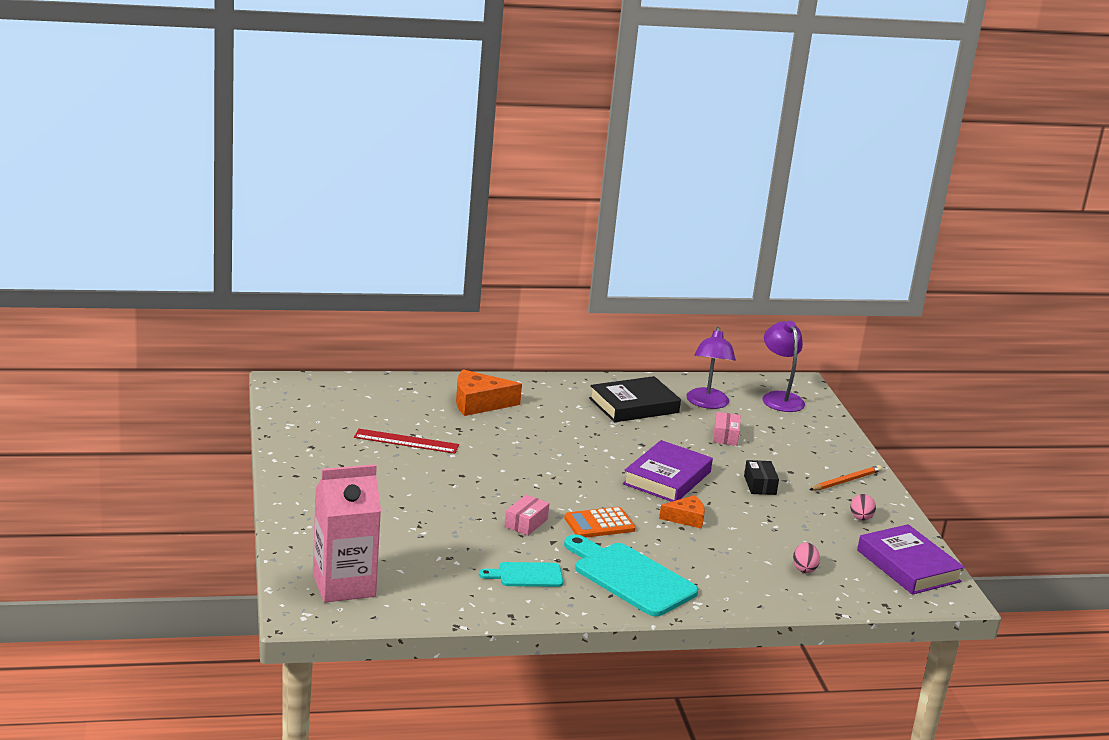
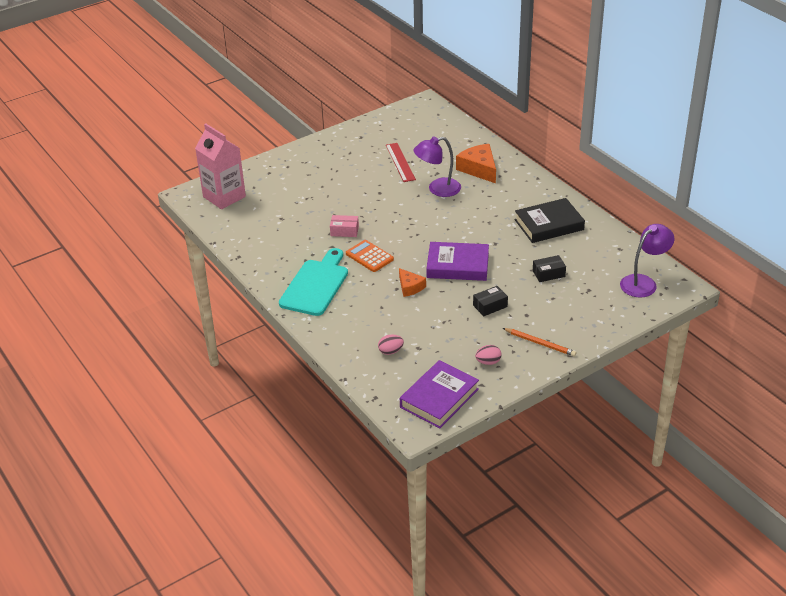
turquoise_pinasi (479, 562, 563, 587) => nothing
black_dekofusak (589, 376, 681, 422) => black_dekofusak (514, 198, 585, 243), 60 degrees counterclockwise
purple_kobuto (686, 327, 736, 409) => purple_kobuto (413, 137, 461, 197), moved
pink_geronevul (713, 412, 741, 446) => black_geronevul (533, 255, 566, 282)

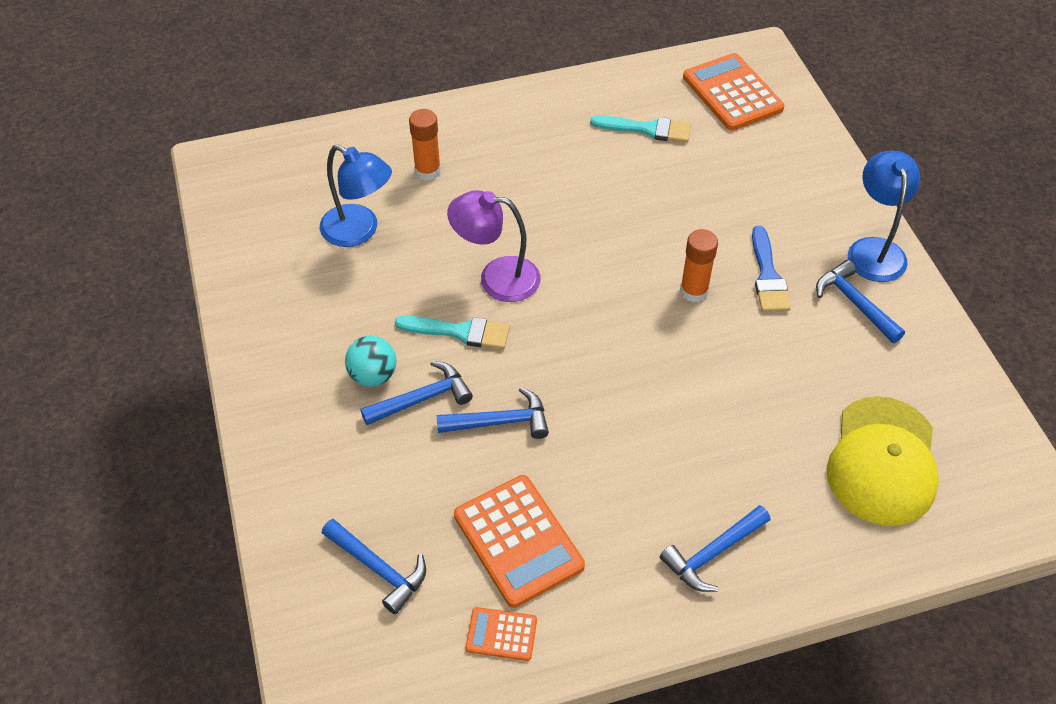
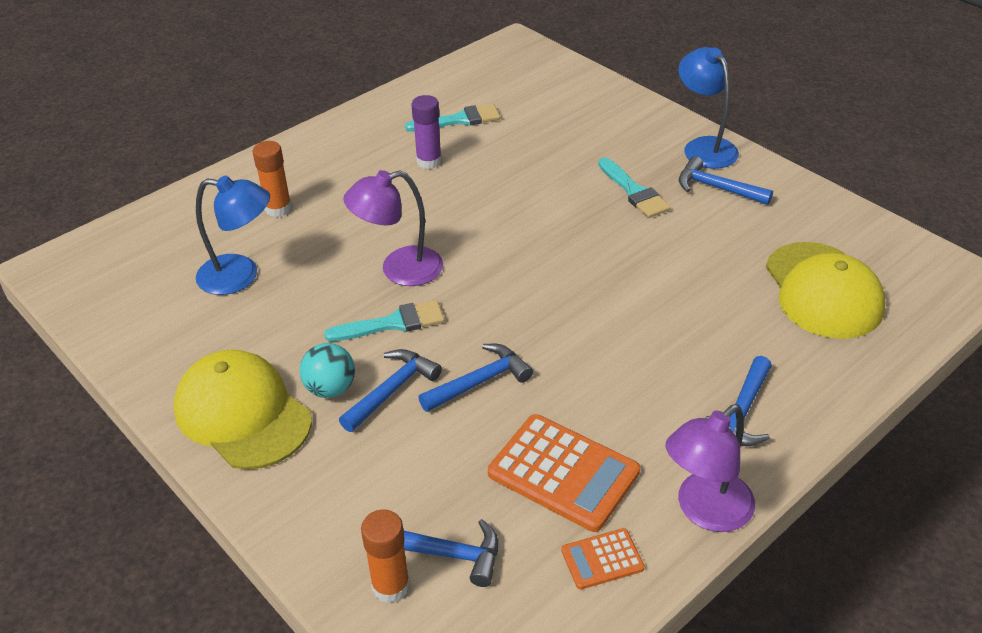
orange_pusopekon (680, 229, 718, 302) => orange_pusopekon (361, 509, 410, 603), moved
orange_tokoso (683, 53, 784, 131) => nothing
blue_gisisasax (752, 226, 791, 312) => turquoise_gisisasax (598, 157, 671, 218)
nothing => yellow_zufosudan (174, 349, 312, 470)
nothing => purple_pusopekon (412, 95, 442, 169)
nothing => purple_kobuto (665, 404, 755, 532)

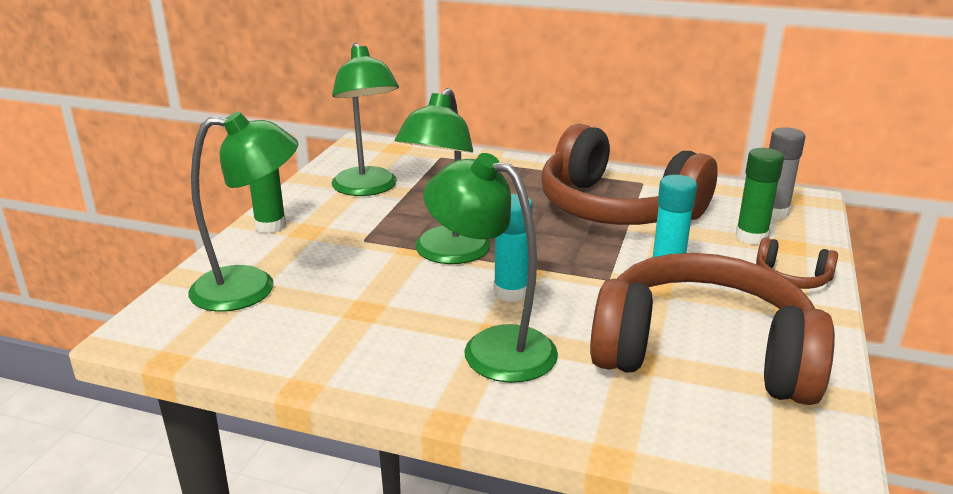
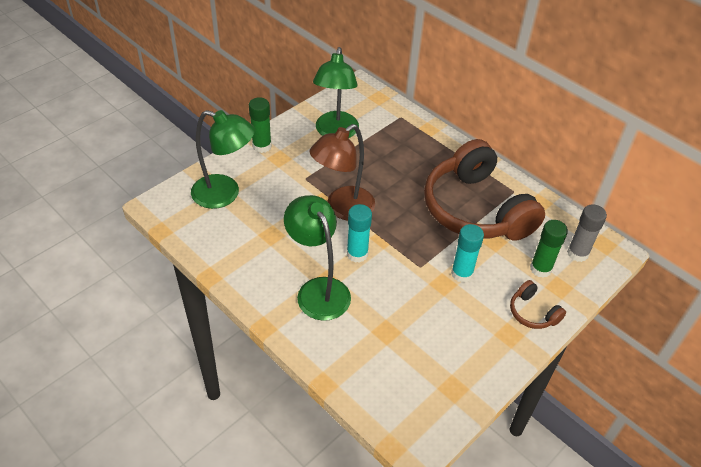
green_kobuto (395, 88, 491, 264) => brown_kobuto (310, 124, 375, 221)
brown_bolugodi (590, 253, 835, 405) => nothing

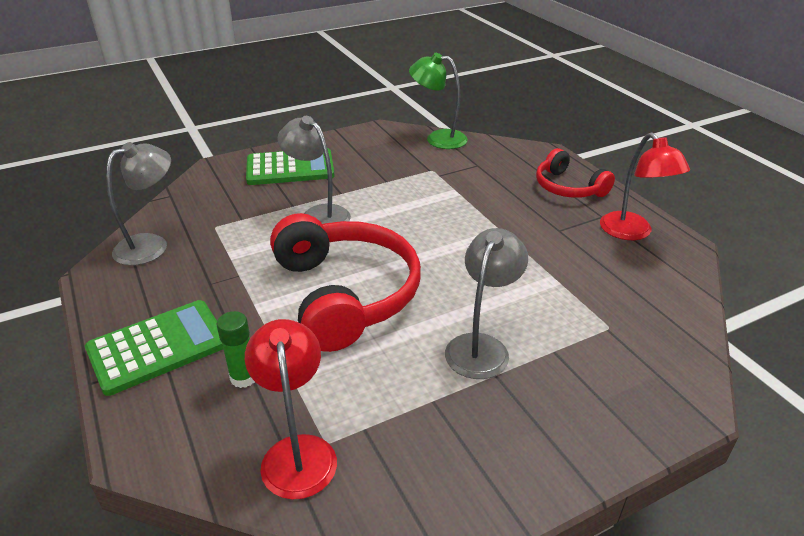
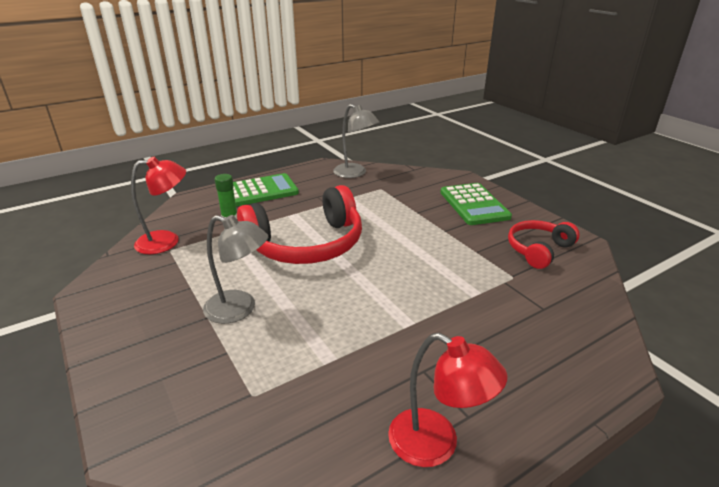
green_tokoso (85, 300, 223, 396) => green_tokoso (233, 173, 299, 206), 75 degrees counterclockwise
grey_kobuto (277, 116, 351, 224) => nothing
green_kobuto (409, 53, 468, 149) => nothing
red_bolugodi (536, 148, 615, 198) => red_bolugodi (508, 220, 580, 269), moved
red_kobuto (600, 132, 690, 240) => red_kobuto (388, 333, 508, 467), 120 degrees counterclockwise

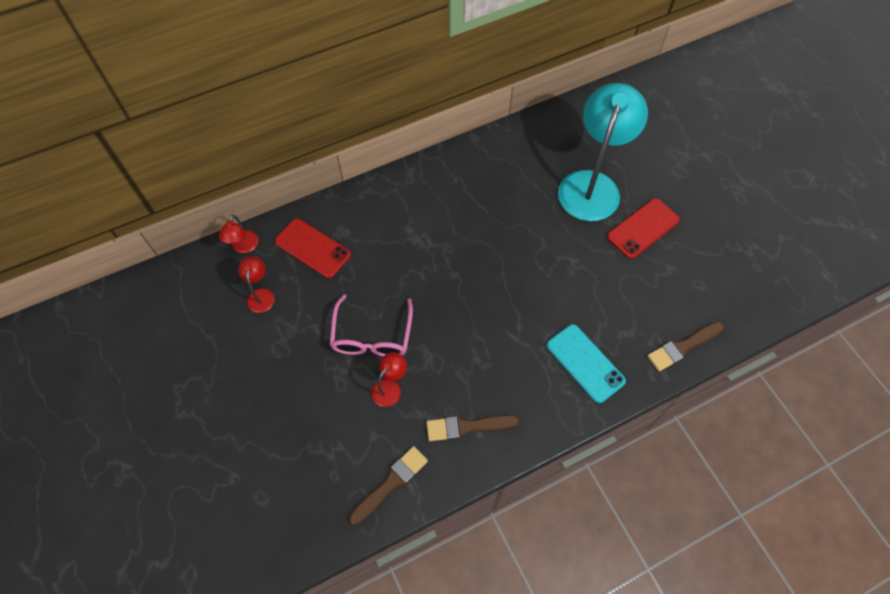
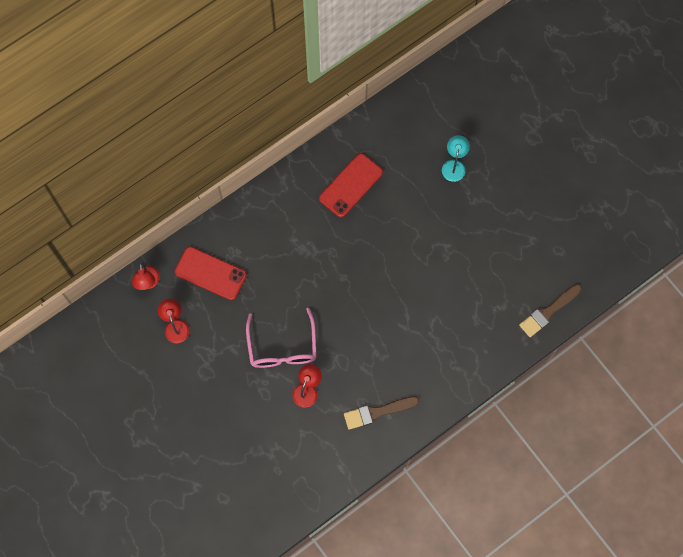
brown_gisisasax (349, 446, 428, 525) => nothing
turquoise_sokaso (547, 324, 626, 403) => nothing
turquoise_kobuto (558, 83, 648, 221) => turquoise_kobuto (442, 135, 470, 182), x0.41
red_sokaso (607, 198, 680, 259) => red_sokaso (319, 153, 383, 218), moved

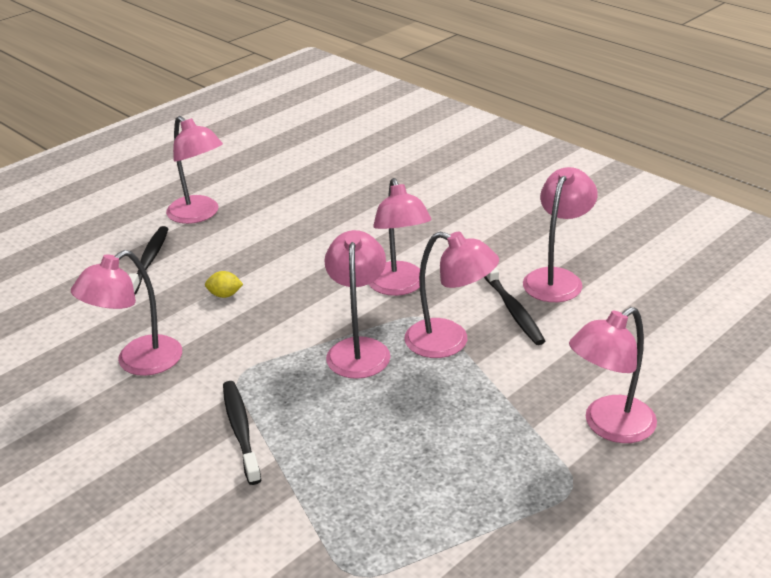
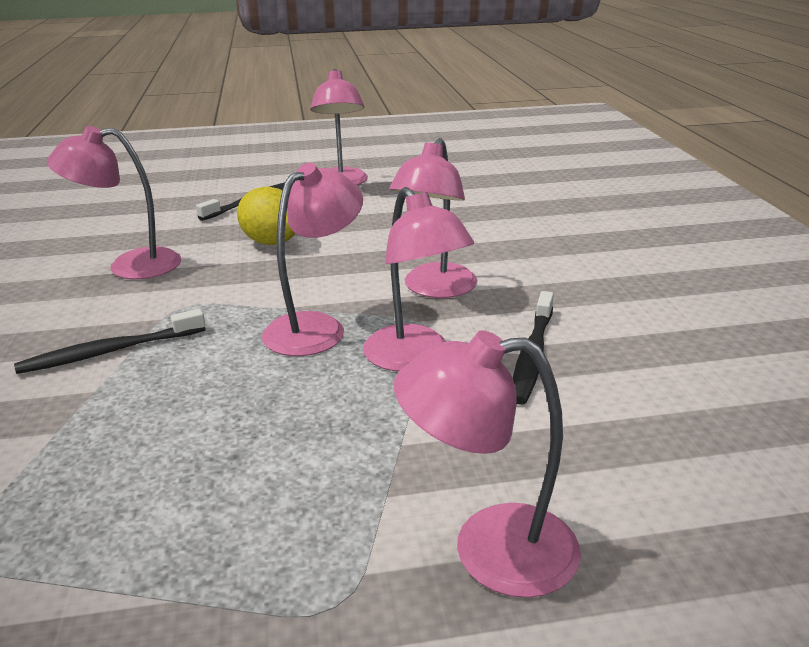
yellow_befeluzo (205, 271, 243, 298) => yellow_befeluzo (237, 187, 296, 245), x1.94
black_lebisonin (223, 381, 261, 485) => black_lebisonin (14, 309, 205, 374), 135 degrees counterclockwise
pink_kobuto (523, 167, 598, 302) => nothing

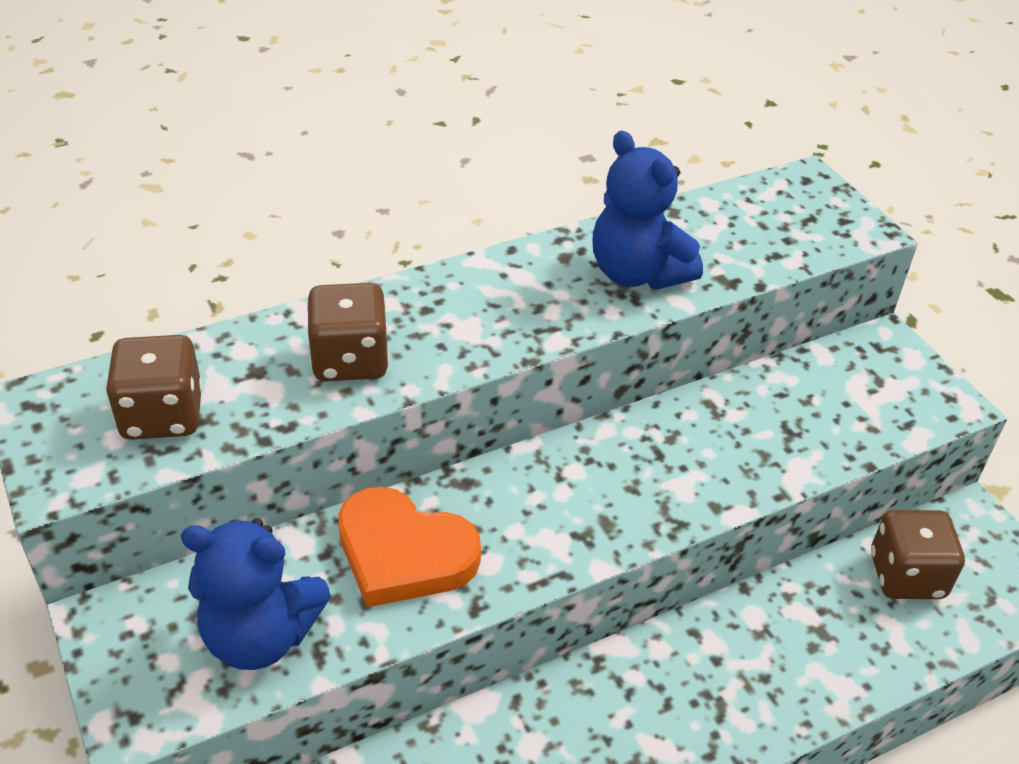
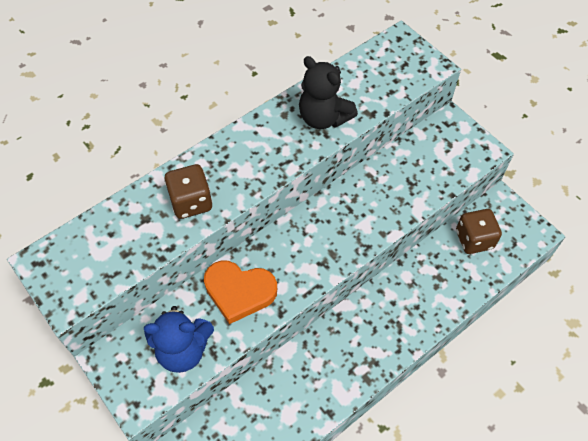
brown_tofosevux (106, 335, 203, 440) => nothing
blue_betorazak (592, 131, 703, 290) => black_betorazak (299, 56, 358, 129)

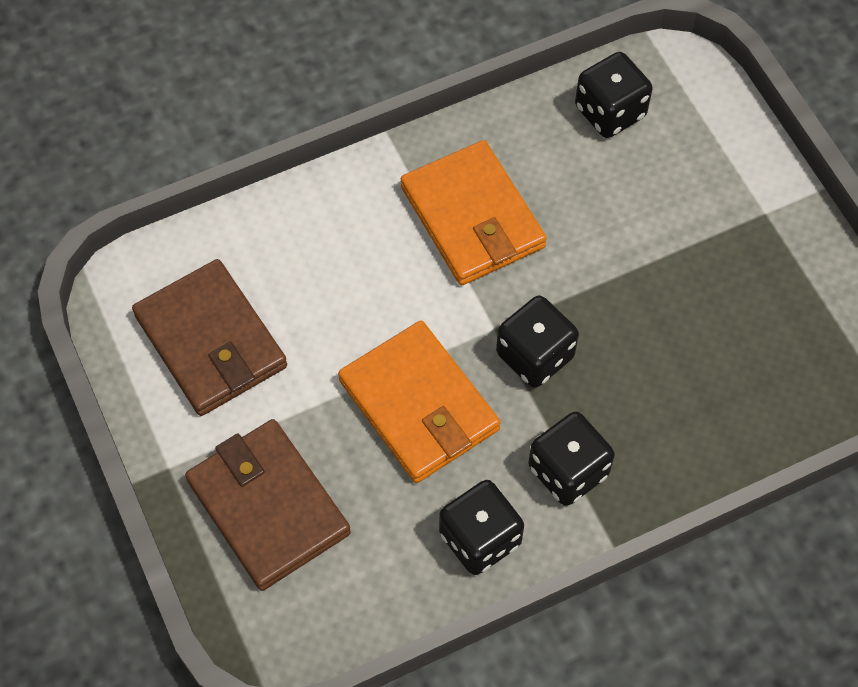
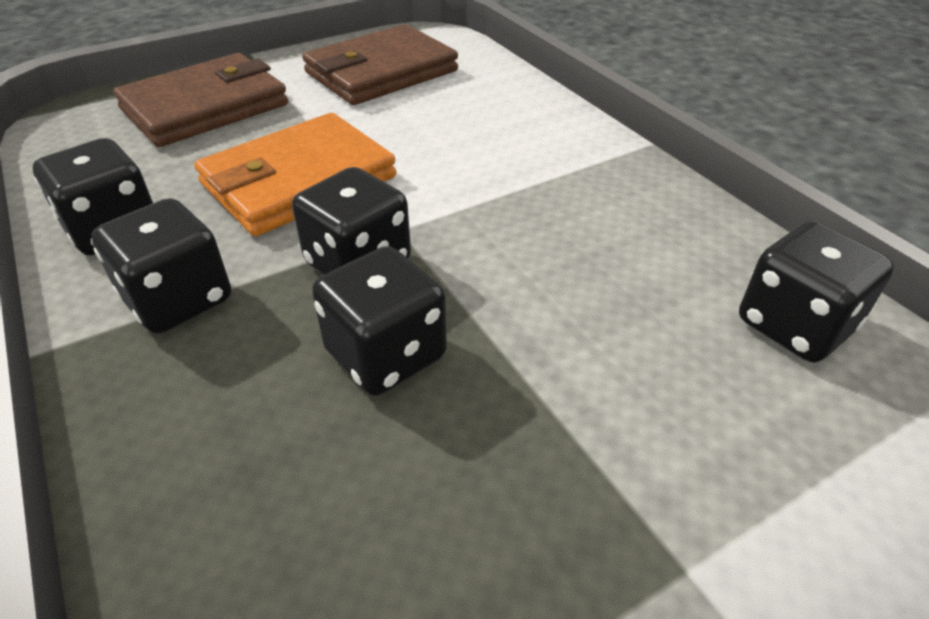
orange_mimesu (401, 140, 547, 285) => nothing
nothing => black_tofosevux (312, 246, 447, 396)

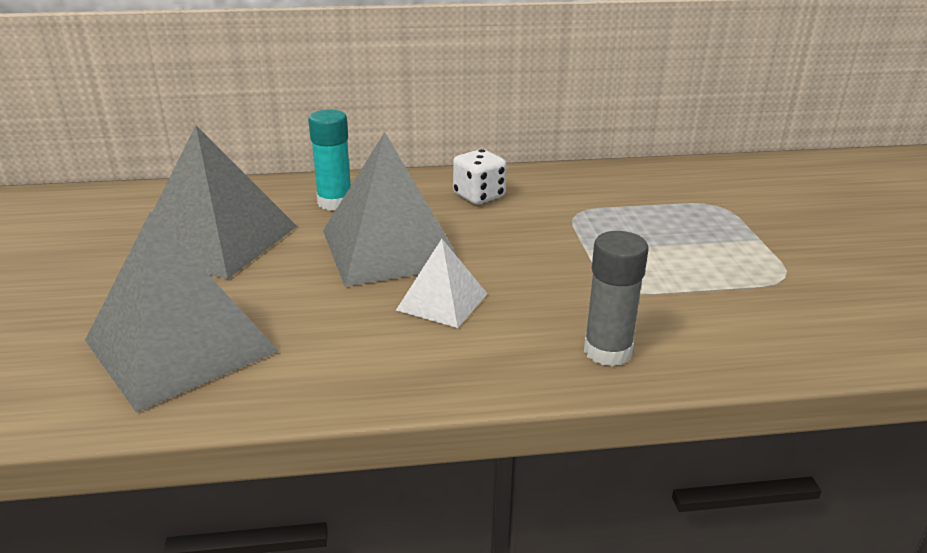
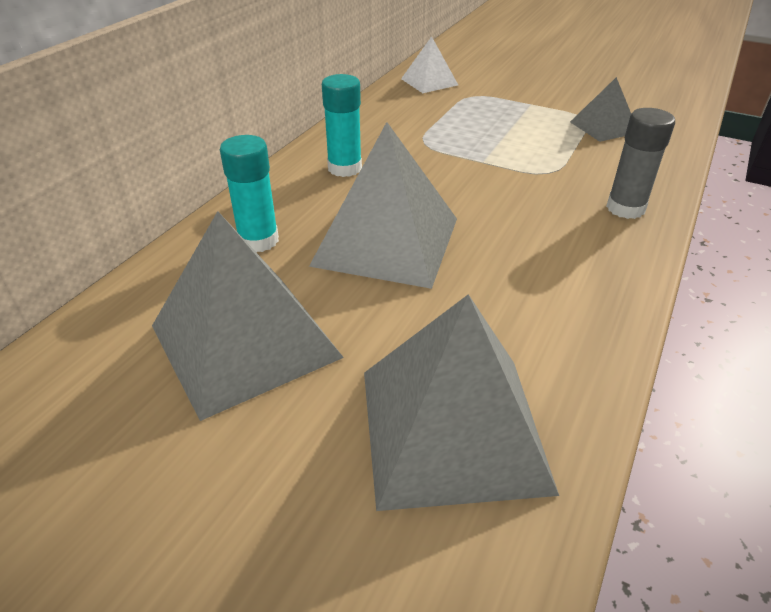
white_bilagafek (396, 239, 488, 328) => white_bilagafek (401, 36, 458, 93), moved
white_tofosevux (453, 149, 507, 204) => turquoise_pusopekon (322, 74, 362, 177)
nothing => grey_bilagafek (570, 77, 631, 142)

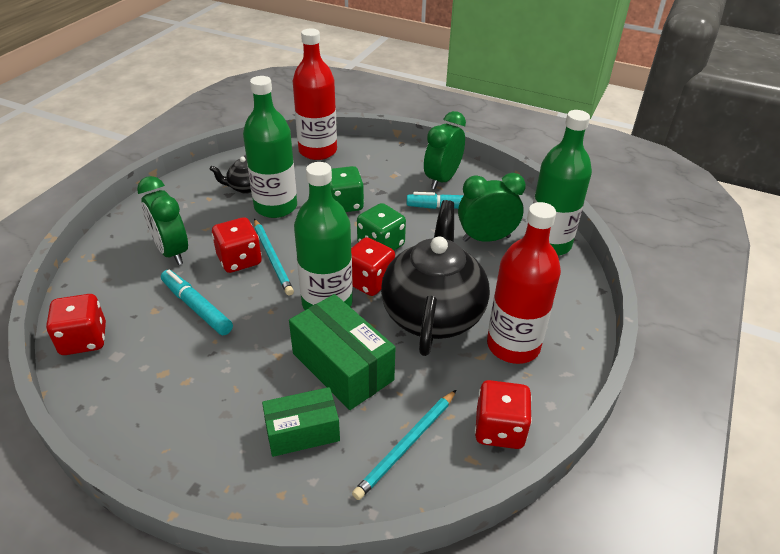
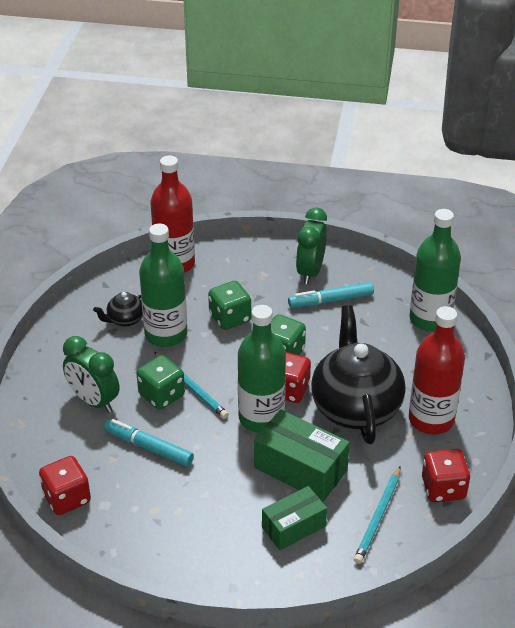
red_tofosevux (212, 217, 262, 273) => green_tofosevux (137, 355, 185, 410)
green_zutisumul (458, 173, 526, 242) => nothing

